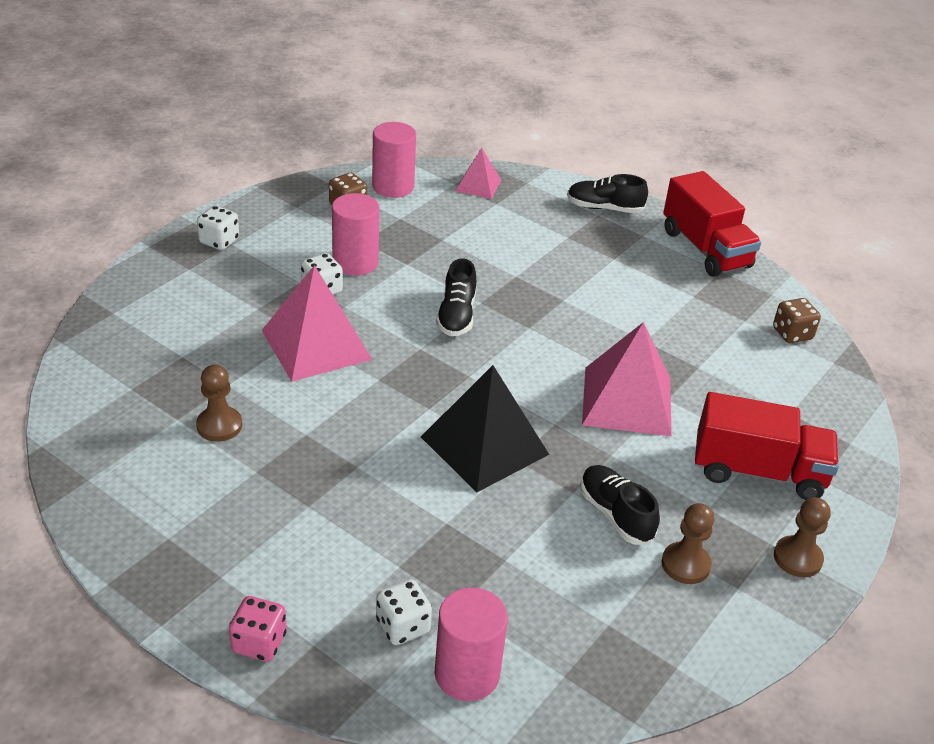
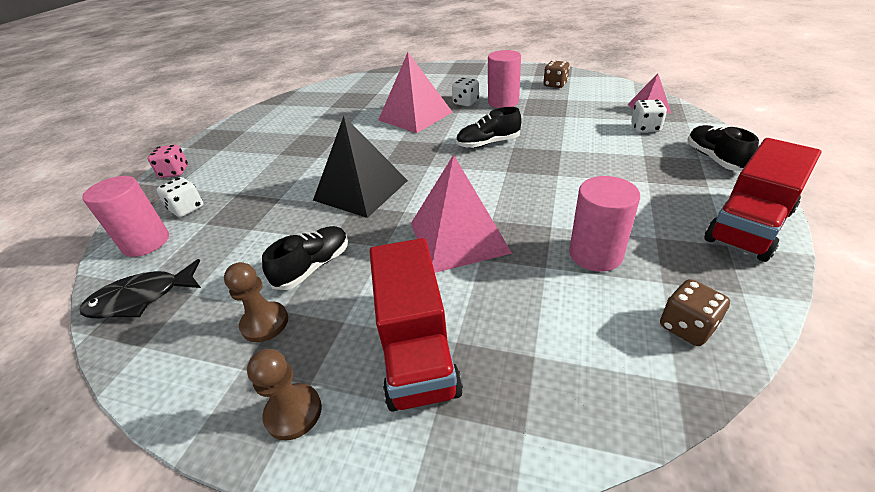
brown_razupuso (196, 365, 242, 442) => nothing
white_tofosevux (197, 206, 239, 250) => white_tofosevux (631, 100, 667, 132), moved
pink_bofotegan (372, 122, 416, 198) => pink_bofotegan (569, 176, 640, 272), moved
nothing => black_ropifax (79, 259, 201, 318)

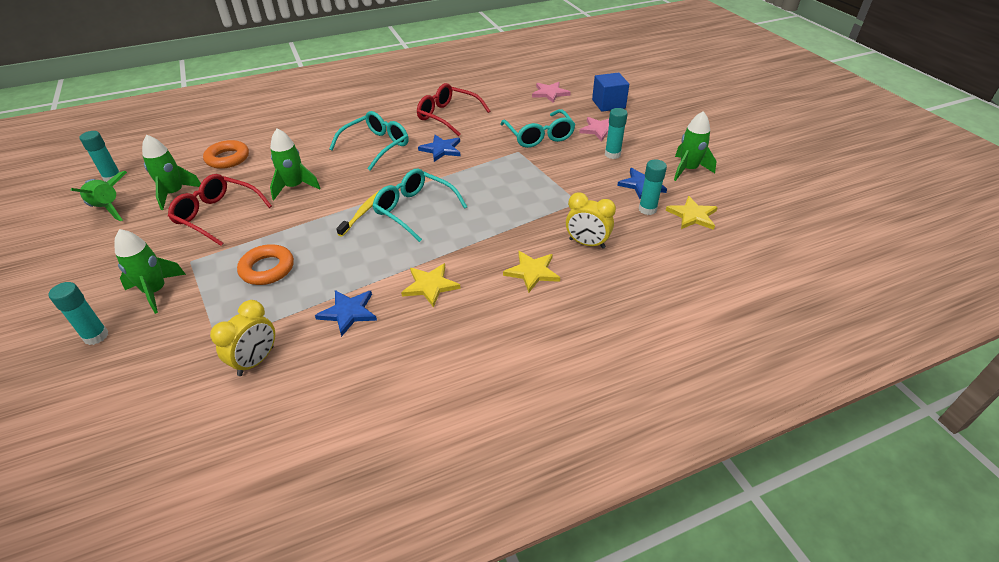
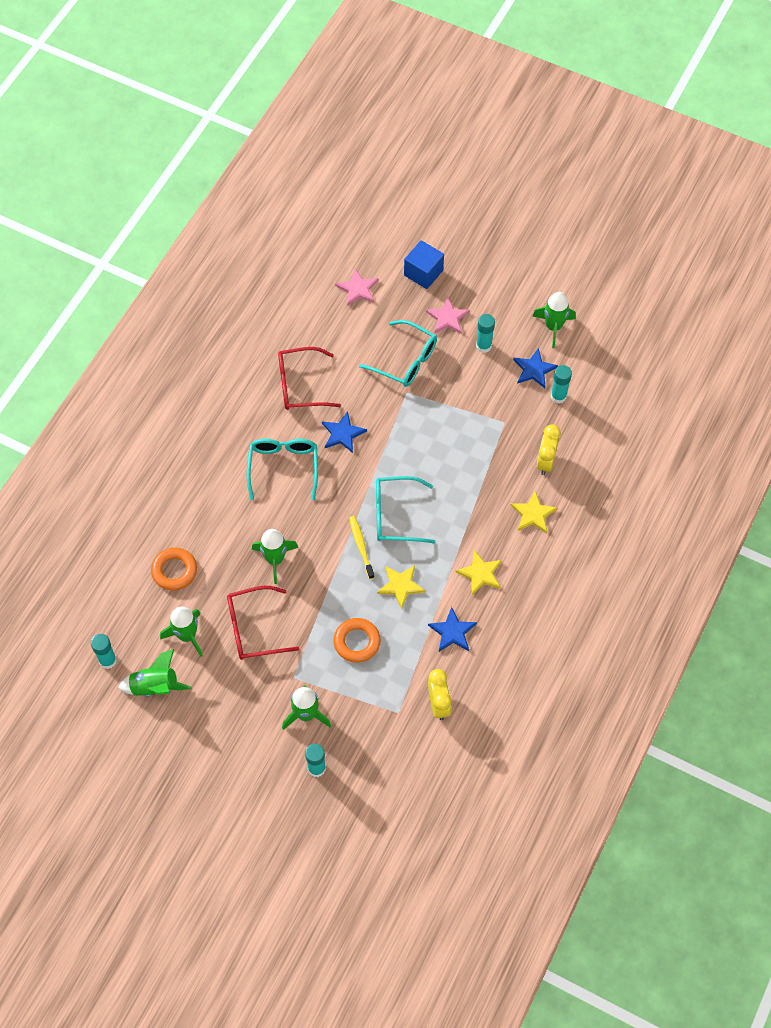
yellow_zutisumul (566, 192, 616, 249) => yellow_zutisumul (536, 424, 560, 475), 120 degrees clockwise
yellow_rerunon (666, 196, 718, 230) => yellow_rerunon (377, 565, 425, 609), moved

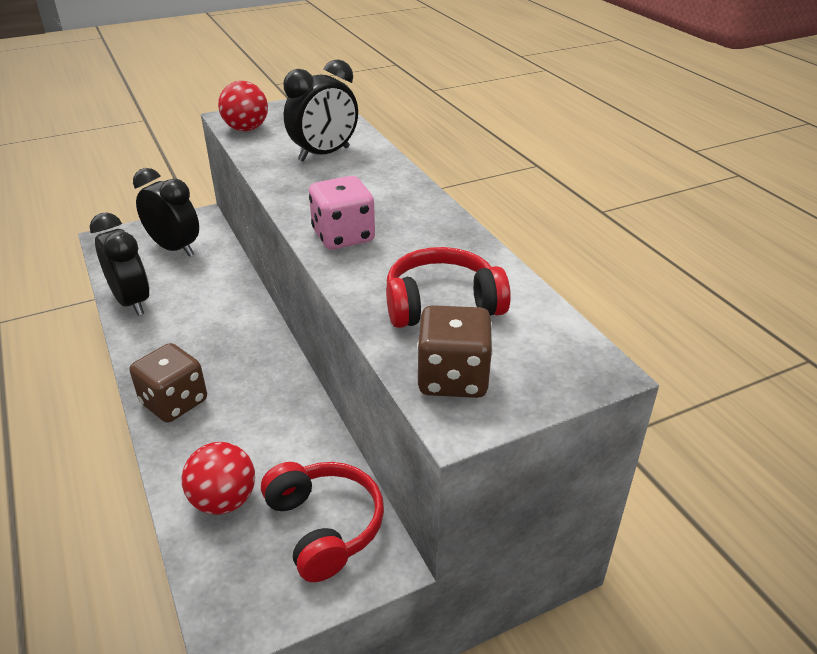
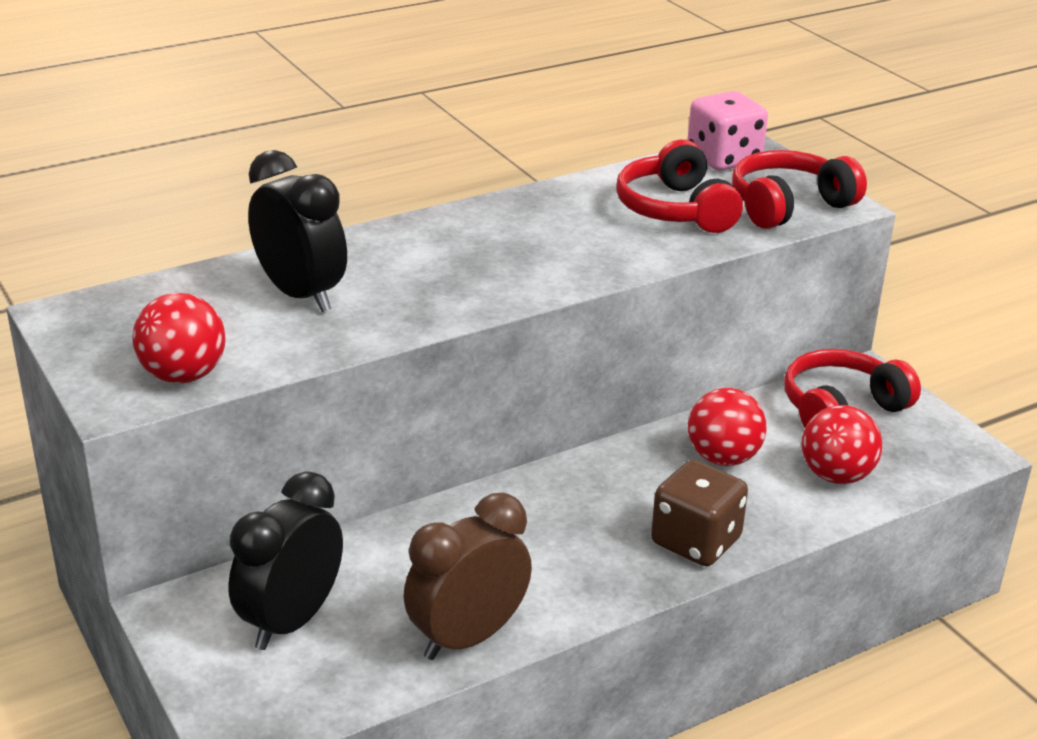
black_zutisumul (90, 213, 150, 315) => brown_zutisumul (403, 493, 532, 660)
pink_tofosevux (309, 176, 375, 250) => pink_tofosevux (687, 91, 768, 171), moved
brown_tofosevux (417, 305, 493, 398) => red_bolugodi (732, 150, 867, 229)
nothing => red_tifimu (688, 388, 767, 466)

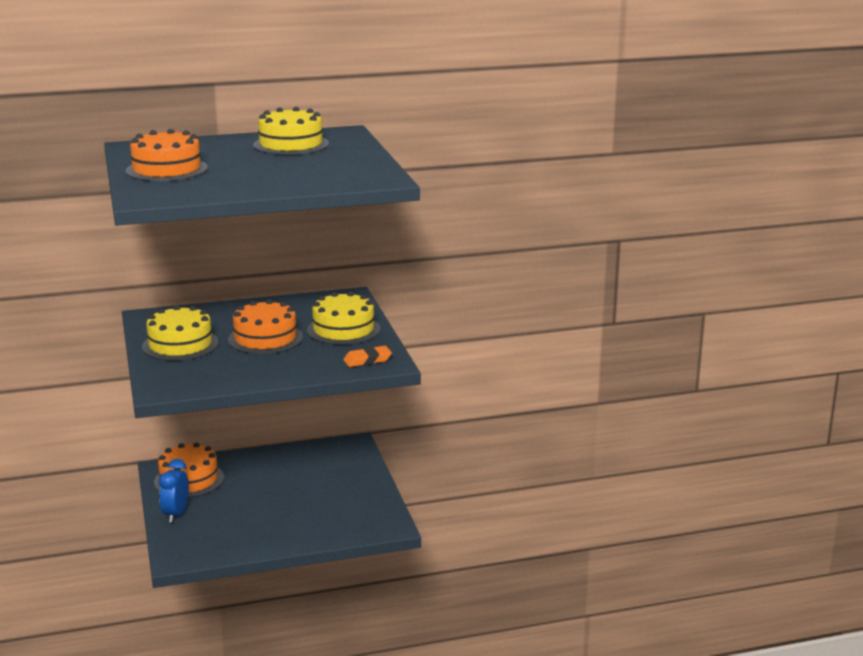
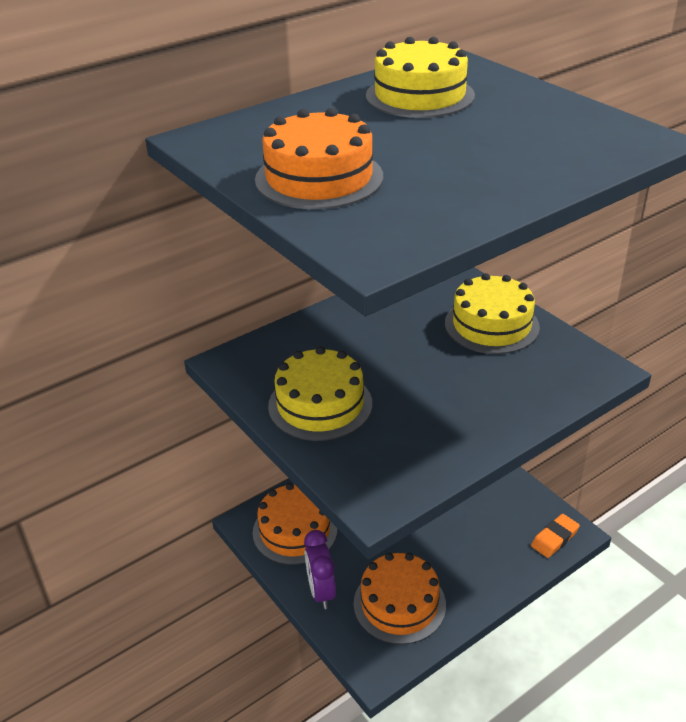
blue_zutisumul (159, 459, 189, 523) => purple_zutisumul (304, 530, 336, 609)
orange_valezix (228, 299, 303, 354) => orange_valezix (354, 553, 446, 644), moved
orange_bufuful (343, 346, 392, 367) => orange_bufuful (531, 514, 580, 558), moved

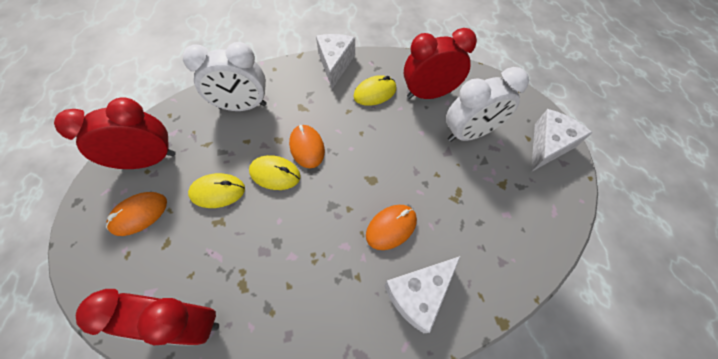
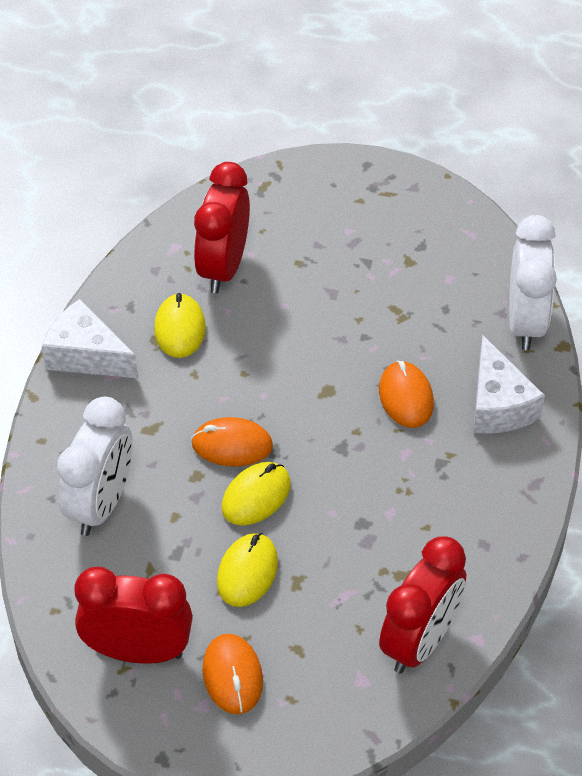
red_zutisumul (54, 97, 176, 169) => red_zutisumul (74, 567, 193, 664), 90 degrees clockwise
white_zutisumul (446, 67, 529, 142) => white_zutisumul (509, 215, 557, 350), moved
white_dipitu (531, 109, 592, 172) => nothing

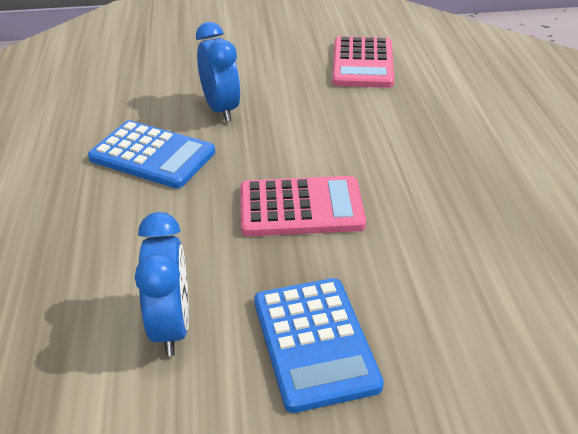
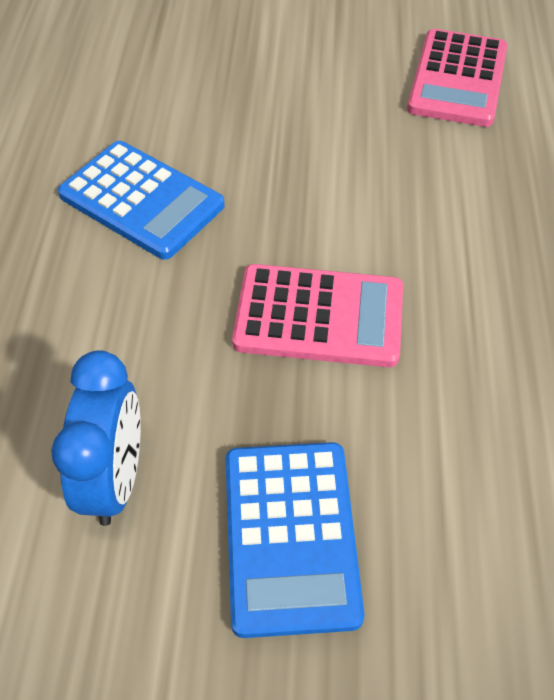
blue_zutisumul (196, 22, 241, 122) => nothing

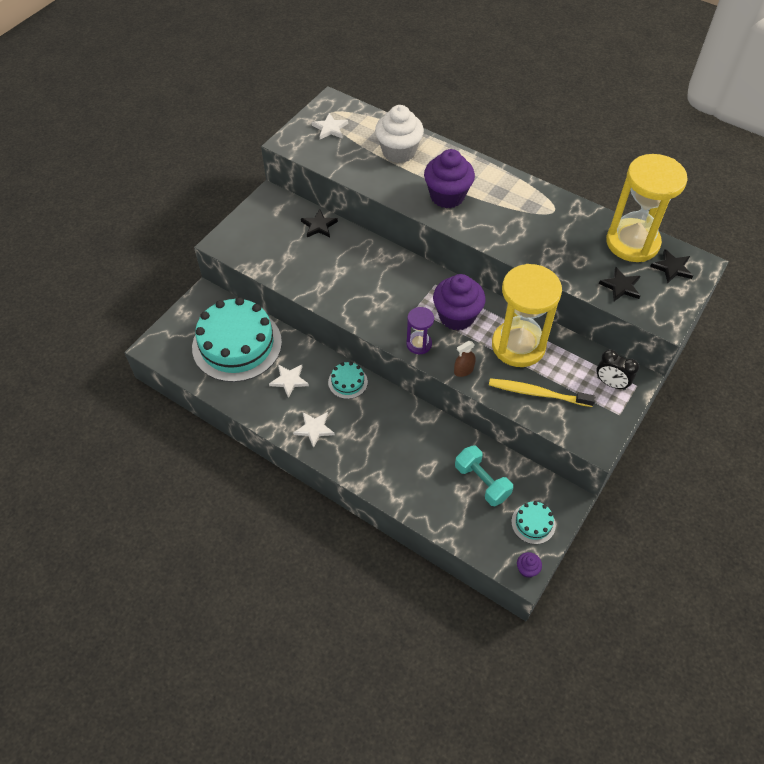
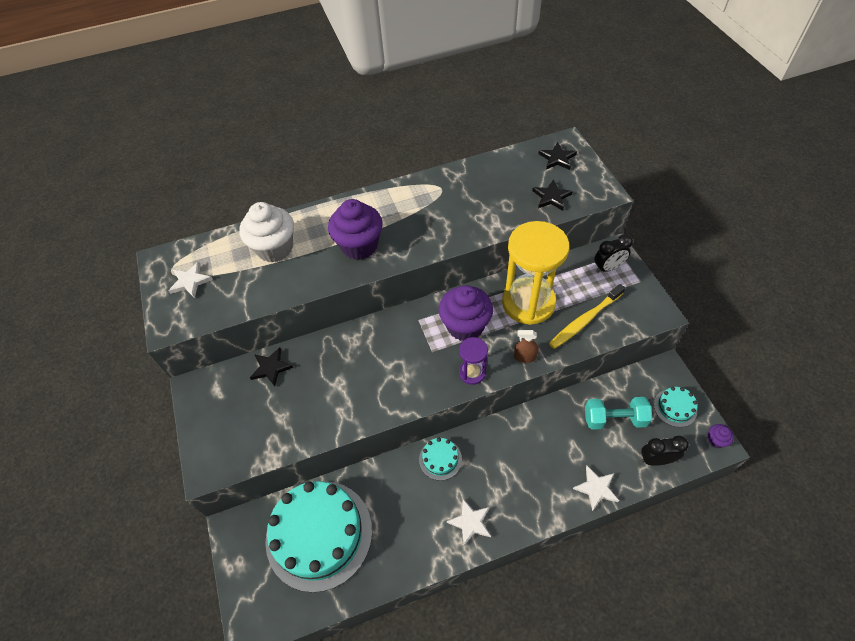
white_rerunon (269, 365, 309, 398) => white_rerunon (573, 466, 619, 511), moved
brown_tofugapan (454, 341, 476, 377) => brown_tofugapan (514, 330, 539, 363), 90 degrees clockwise
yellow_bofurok (606, 154, 688, 262) => nothing
nothing => black_zutisumul (641, 436, 689, 466)

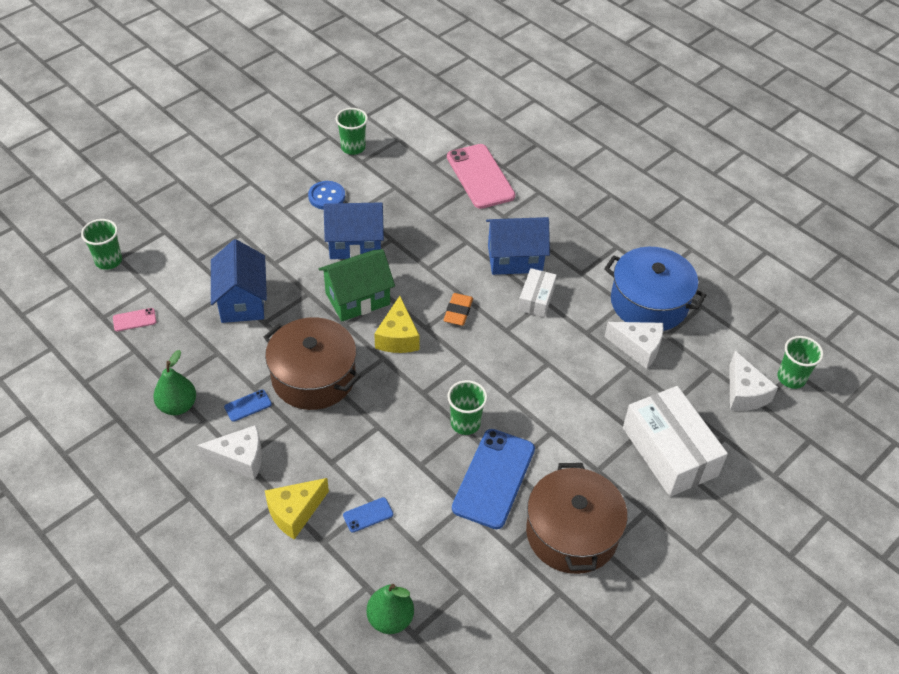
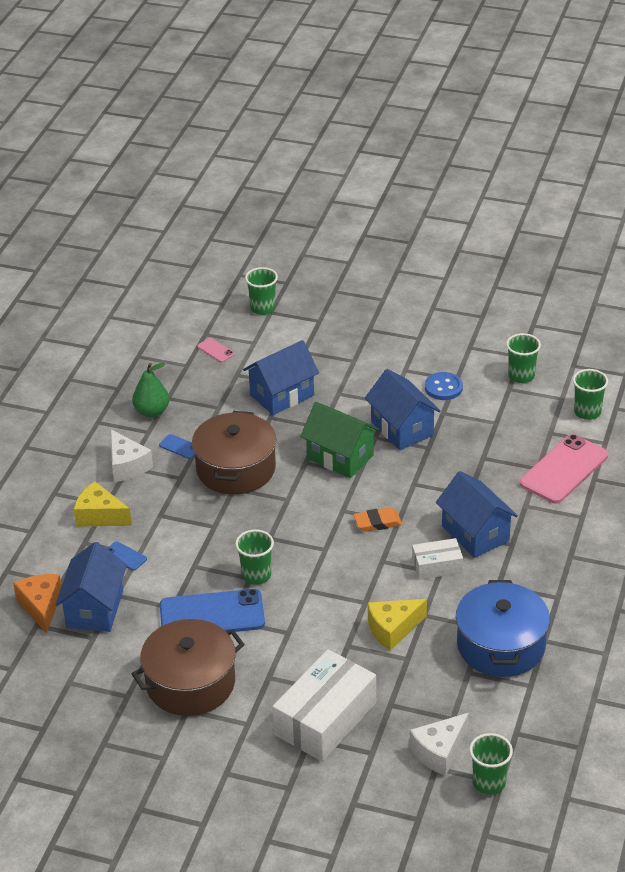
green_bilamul (366, 584, 414, 634) => orange_dipitu (13, 574, 62, 634)
yellow_dipitu (374, 296, 420, 353) => yellow_dipitu (368, 599, 427, 651), moved
white_dipitu (604, 322, 664, 369) => nothing
nothing => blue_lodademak (55, 542, 127, 632)
nothing => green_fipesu (573, 369, 608, 420)

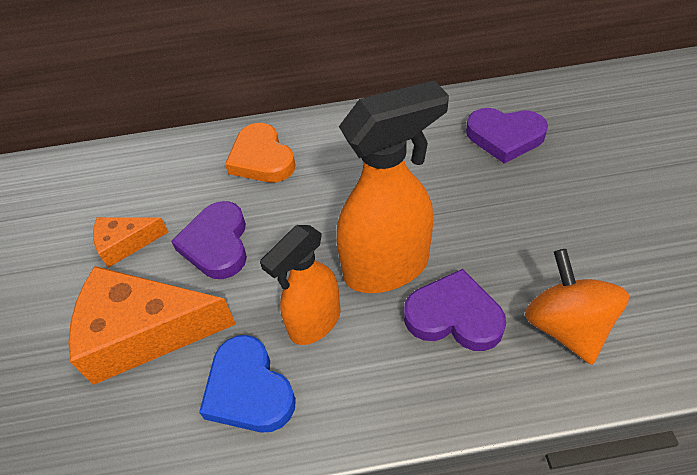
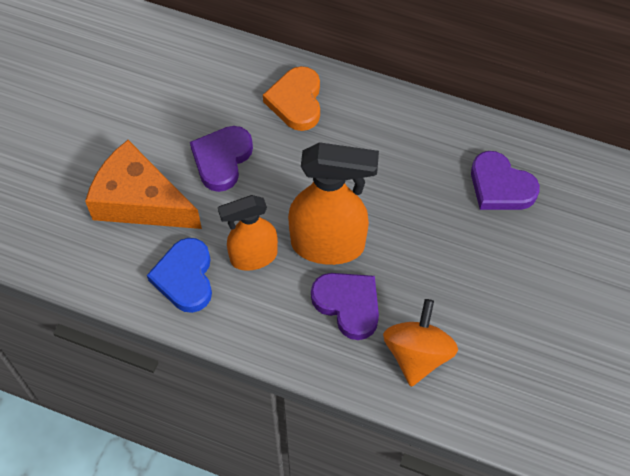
orange_dipitu (93, 217, 168, 268) => nothing

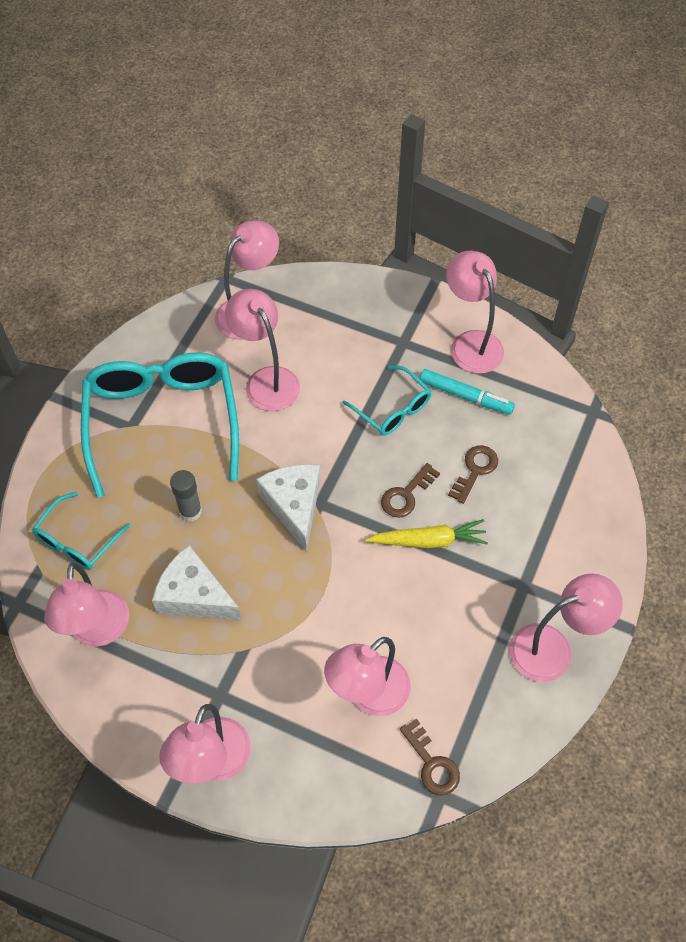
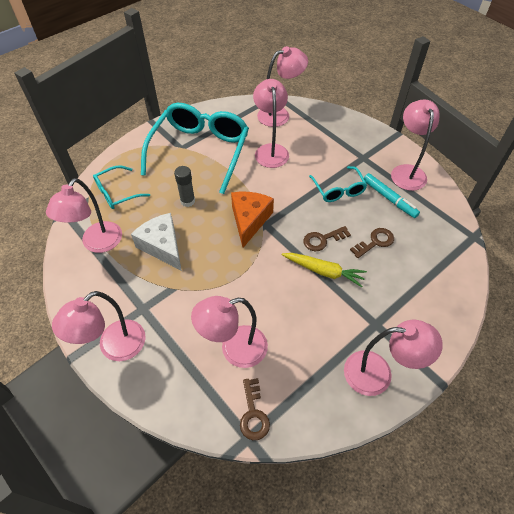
white_dipitu (256, 464, 320, 552) => orange_dipitu (231, 192, 274, 248)

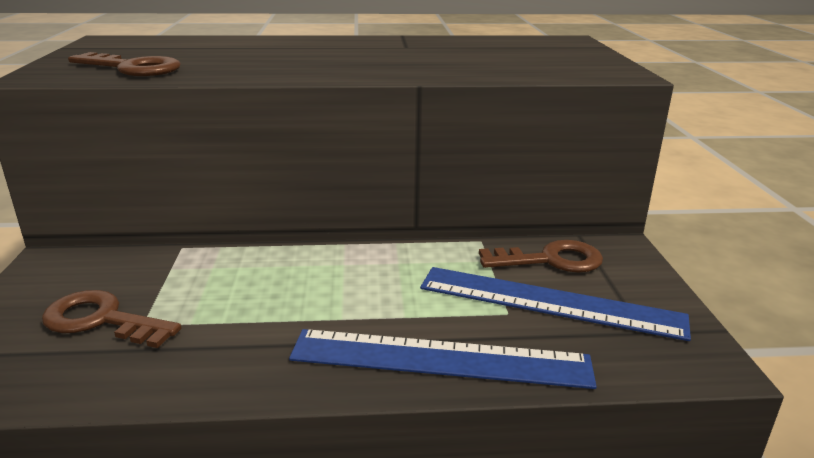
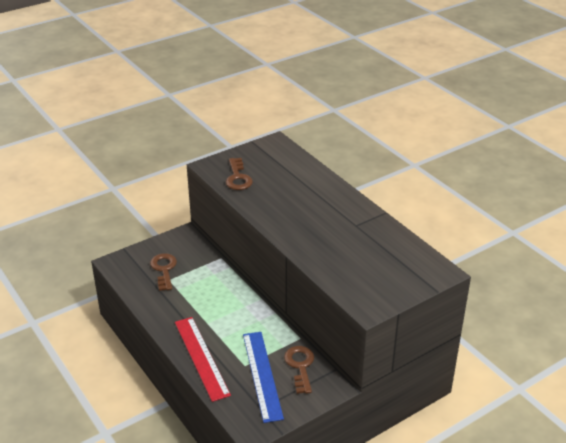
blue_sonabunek (289, 329, 597, 389) => red_sonabunek (175, 317, 231, 402)
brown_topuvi (479, 240, 603, 272) => brown_topuvi (284, 346, 314, 394), 150 degrees counterclockwise

